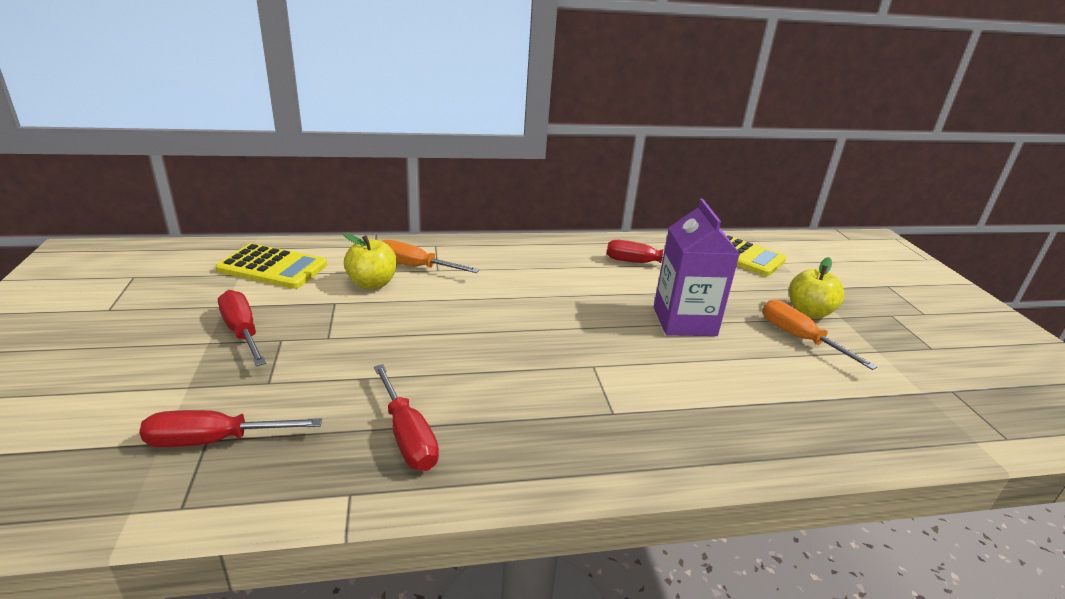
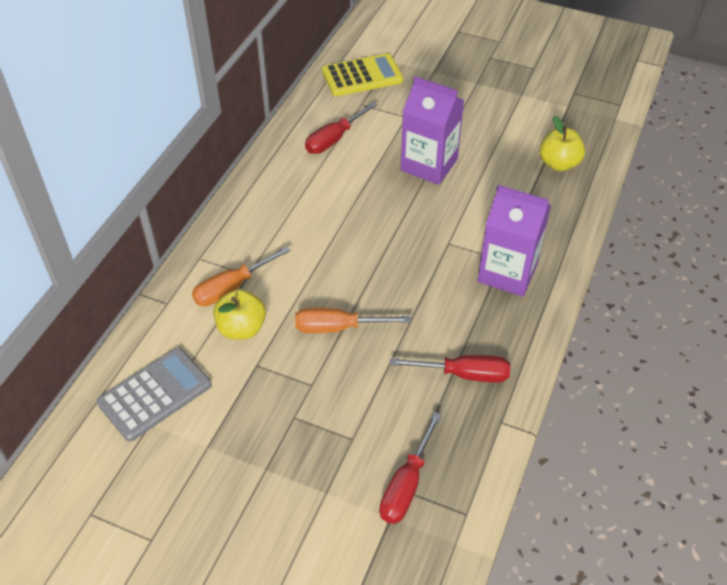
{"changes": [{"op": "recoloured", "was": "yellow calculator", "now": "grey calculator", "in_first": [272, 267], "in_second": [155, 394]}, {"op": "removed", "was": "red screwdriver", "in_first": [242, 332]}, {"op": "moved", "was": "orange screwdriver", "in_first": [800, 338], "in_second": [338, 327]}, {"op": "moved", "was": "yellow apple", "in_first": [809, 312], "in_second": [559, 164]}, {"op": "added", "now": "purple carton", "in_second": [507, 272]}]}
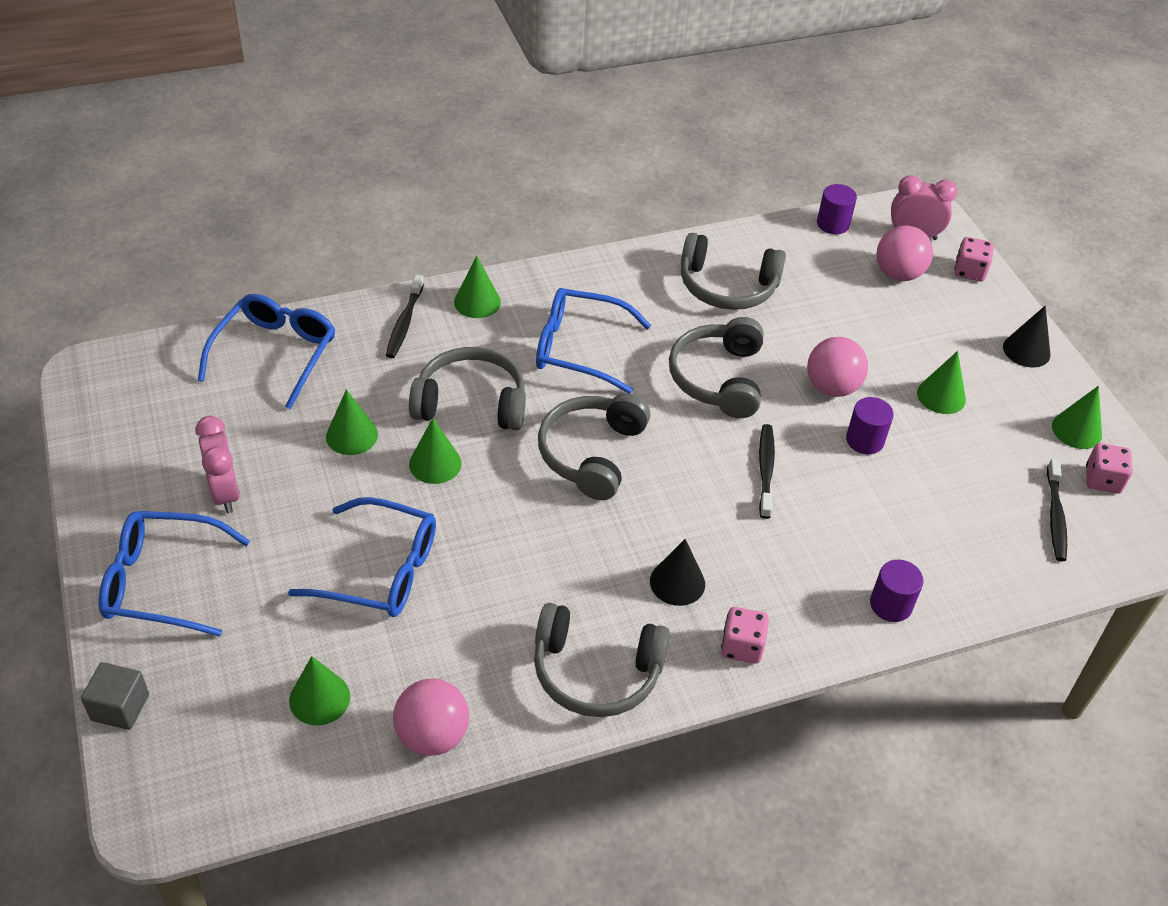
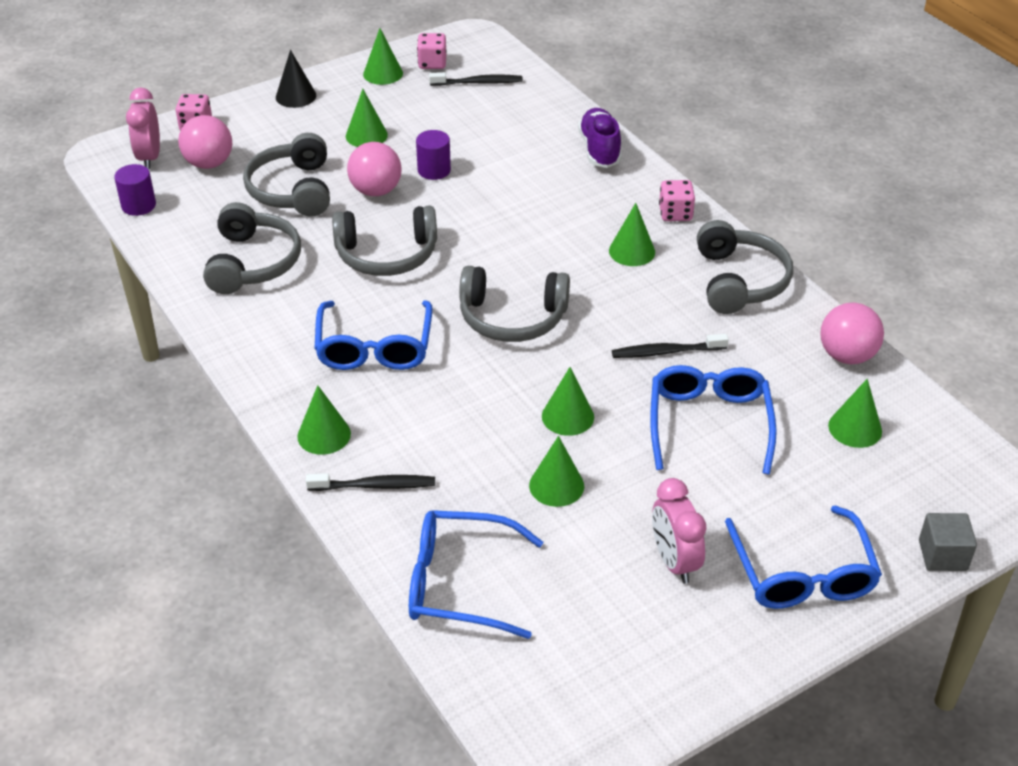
{"changes": [{"op": "turned", "was": "pink clock", "in_first": [225, 493], "in_second": [674, 561], "clockwise": -75}, {"op": "moved", "was": "grey headphones", "in_first": [471, 403], "in_second": [293, 190]}, {"op": "recoloured", "was": "black cone", "now": "green cone", "in_first": [677, 582], "in_second": [632, 251]}, {"op": "moved", "was": "black toothbrush", "in_first": [765, 470], "in_second": [666, 352]}, {"op": "replaced", "was": "purple cylinder", "now": "purple shoe", "in_first": [890, 605], "in_second": [599, 150]}]}
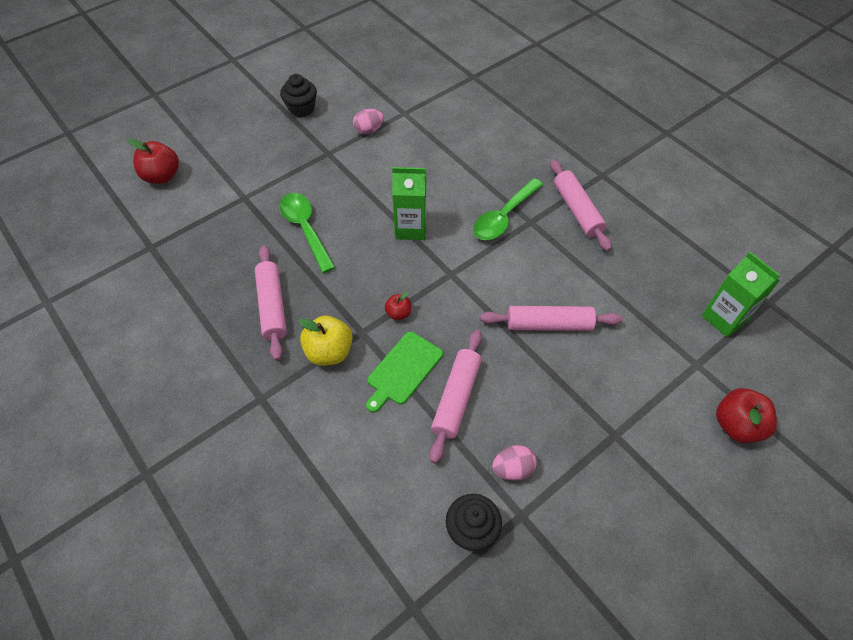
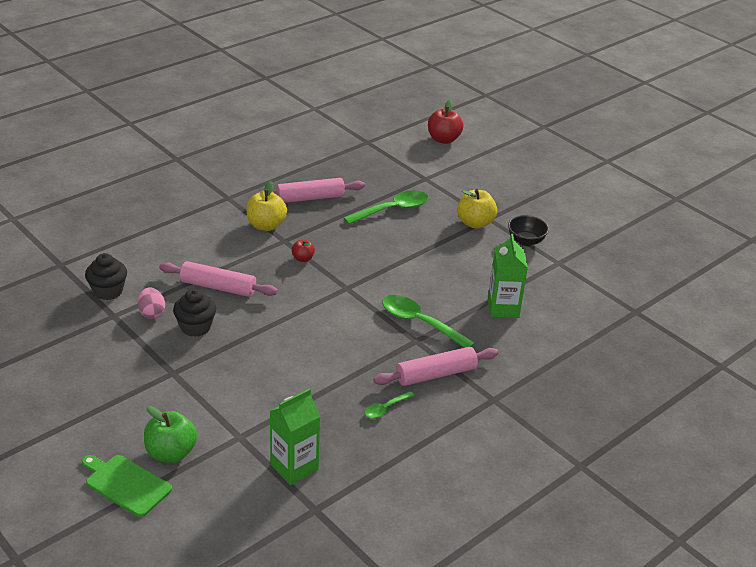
{"changes": [{"op": "moved", "was": "black cupcake", "in_first": [301, 109], "in_second": [195, 327]}, {"op": "replaced", "was": "pink egg", "now": "black bowl", "in_first": [369, 130], "in_second": [526, 241]}, {"op": "moved", "was": "green cutting board", "in_first": [403, 370], "in_second": [126, 484]}, {"op": "moved", "was": "green carton", "in_first": [410, 228], "in_second": [503, 308]}, {"op": "removed", "was": "pink rolling pin", "in_first": [549, 324]}, {"op": "recoloured", "was": "red apple", "now": "green apple", "in_first": [736, 425], "in_second": [171, 453]}, {"op": "added", "now": "green spoon", "in_second": [385, 409]}, {"op": "added", "now": "yellow apple", "in_second": [475, 223]}]}
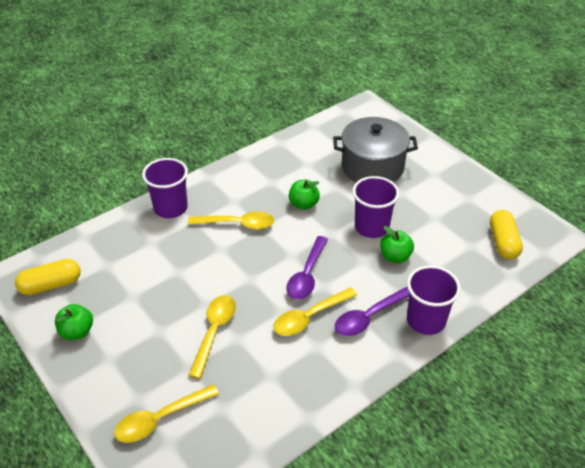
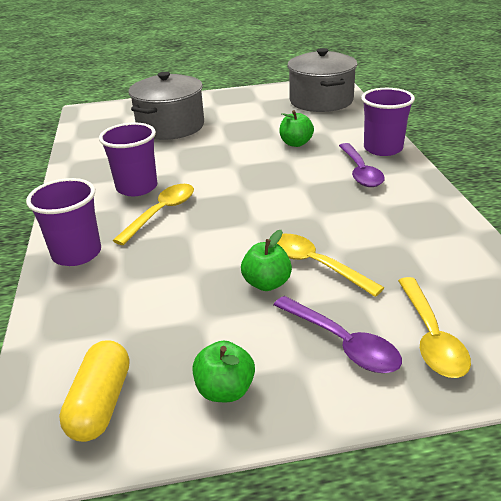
{"changes": [{"op": "removed", "was": "yellow spoon", "in_first": [309, 317]}, {"op": "moved", "was": "purple spoon", "in_first": [307, 275], "in_second": [342, 343]}, {"op": "moved", "was": "green apple", "in_first": [303, 204], "in_second": [267, 283]}, {"op": "moved", "was": "purple cup", "in_first": [371, 227], "in_second": [137, 187]}, {"op": "replaced", "was": "yellow capsule", "now": "grey pot", "in_first": [503, 242], "in_second": [321, 101]}]}
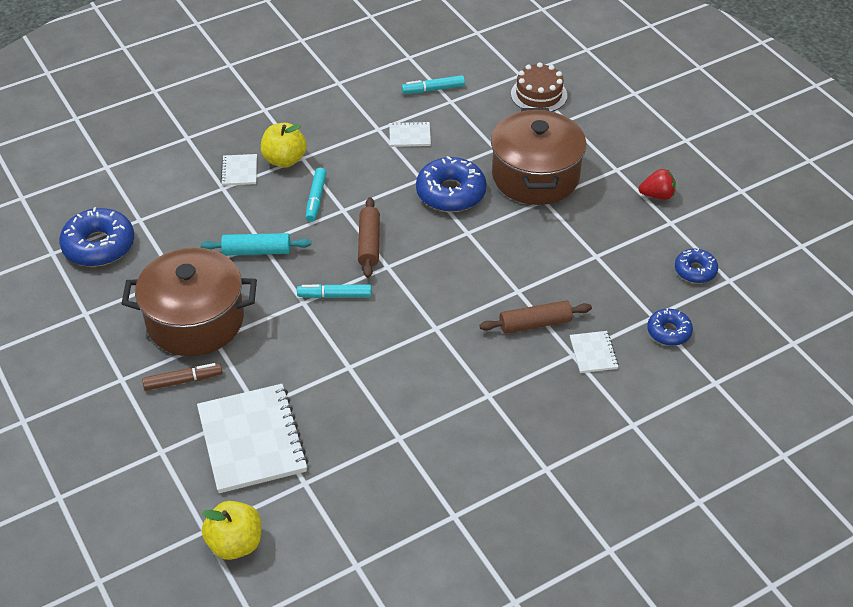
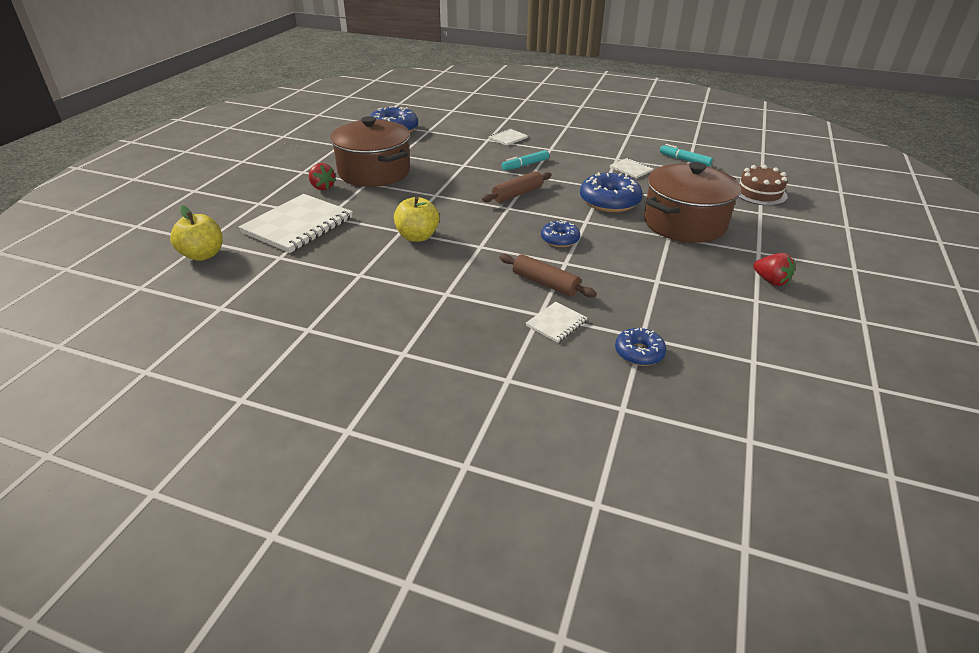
{"changes": [{"op": "replaced", "was": "brown marker", "now": "red strawberry", "in_first": [183, 381], "in_second": [322, 187]}, {"op": "removed", "was": "turquoise rolling pin", "in_first": [257, 251]}, {"op": "moved", "was": "yellow apple", "in_first": [284, 160], "in_second": [417, 237]}, {"op": "removed", "was": "turquoise marker", "in_first": [335, 295]}, {"op": "moved", "was": "blue donut", "in_first": [695, 270], "in_second": [559, 239]}]}
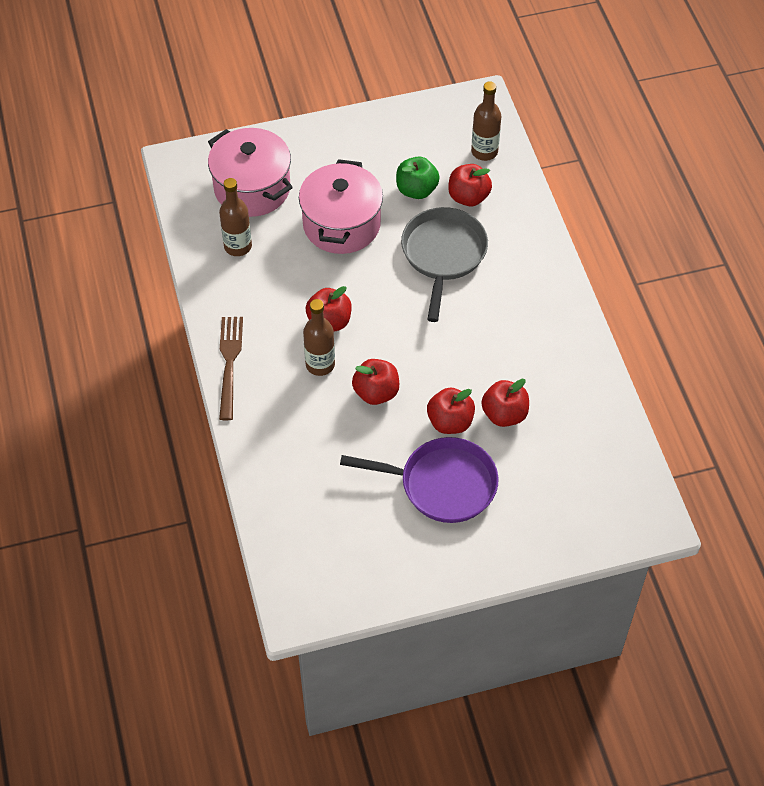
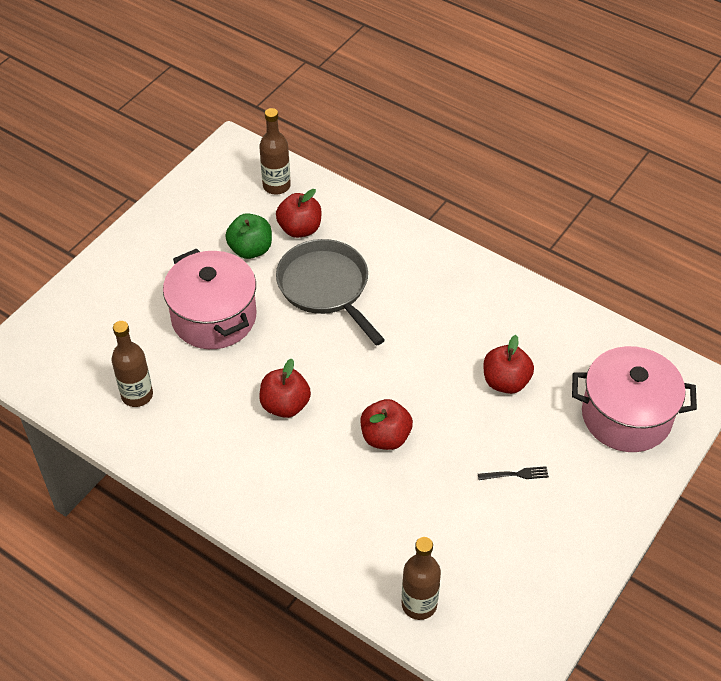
{"changes": [{"op": "moved", "was": "pink pot", "in_first": [252, 188], "in_second": [626, 416]}, {"op": "removed", "was": "brown fork", "in_first": [229, 363]}, {"op": "moved", "was": "brown bottle", "in_first": [320, 364], "in_second": [419, 604]}, {"op": "replaced", "was": "purple pan", "now": "black fork", "in_first": [442, 484], "in_second": [516, 474]}, {"op": "removed", "was": "red apple", "in_first": [450, 422]}]}
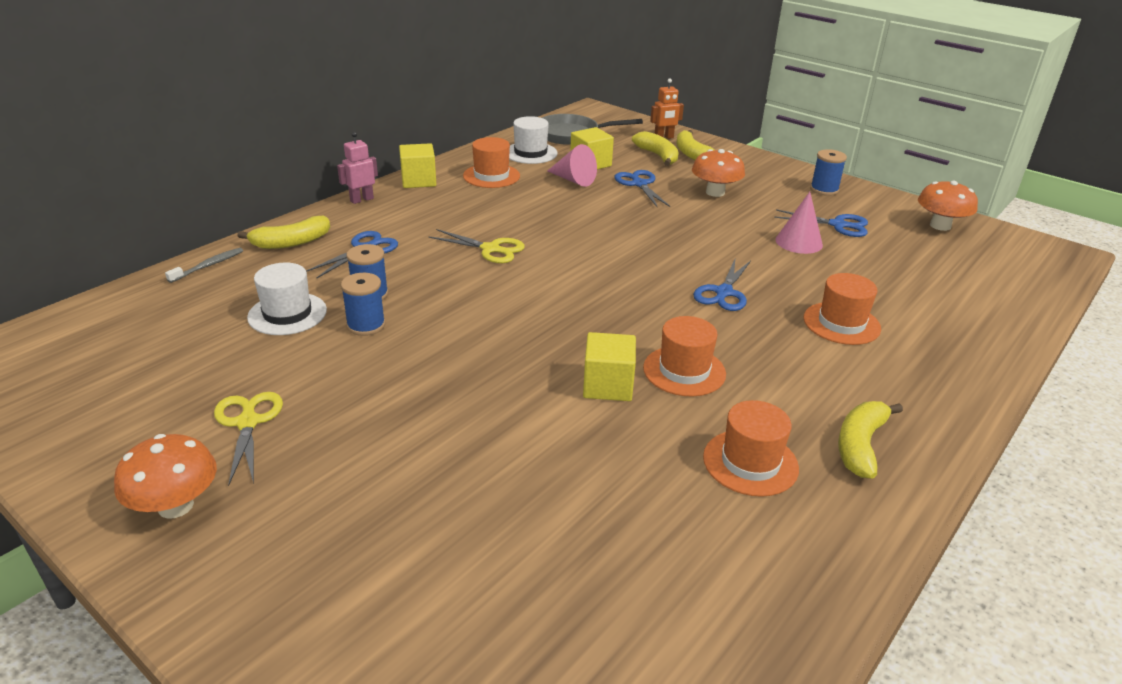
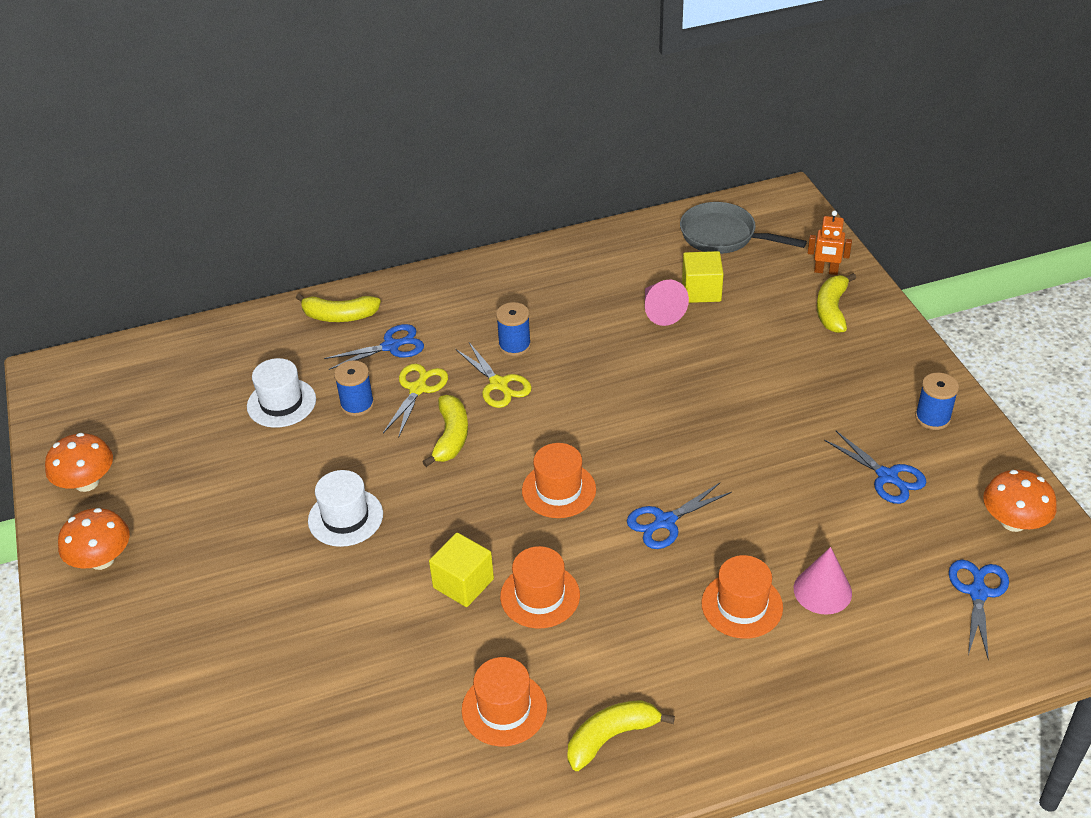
{"changes": [{"op": "removed", "was": "grey toothbrush", "in_first": [208, 266]}, {"op": "moved", "was": "yellow scissors", "in_first": [248, 423], "in_second": [418, 389]}, {"op": "removed", "was": "pink robot", "in_first": [361, 200]}, {"op": "moved", "was": "blue spool", "in_first": [366, 325], "in_second": [514, 345]}, {"op": "removed", "was": "yellow cube", "in_first": [418, 181]}, {"op": "moved", "was": "orange hat", "in_first": [491, 176], "in_second": [559, 490]}, {"op": "moved", "was": "white hat", "in_first": [530, 153], "in_second": [345, 517]}, {"op": "moved", "was": "blue scissors", "in_first": [639, 184], "in_second": [978, 593]}, {"op": "moved", "was": "yellow banana", "in_first": [658, 156], "in_second": [451, 437]}, {"op": "moved", "was": "orange mushroom", "in_first": [715, 192], "in_second": [87, 482]}, {"op": "moved", "was": "pink cone", "in_first": [799, 242], "in_second": [822, 591]}]}
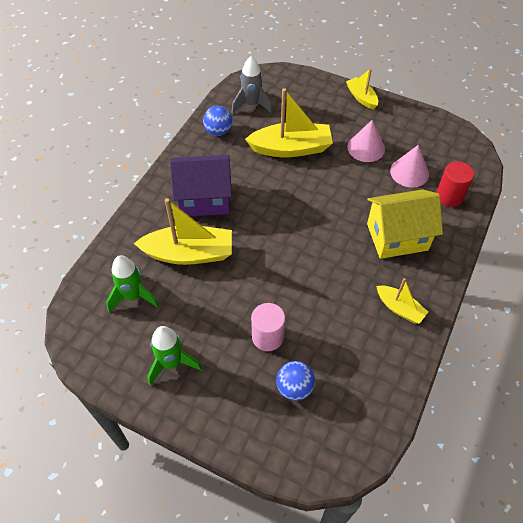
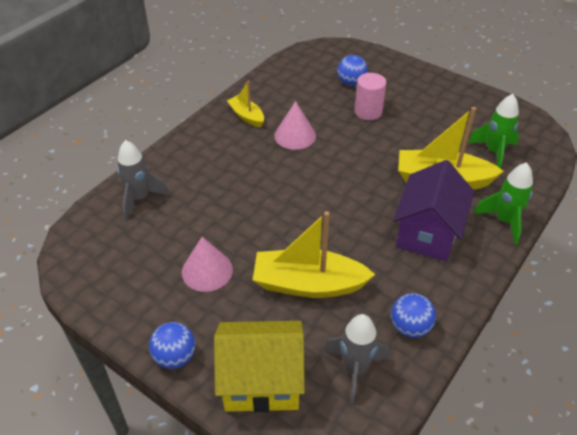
{"changes": [{"op": "moved", "was": "green rocket", "in_first": [172, 363], "in_second": [504, 221]}, {"op": "turned", "was": "purple house", "in_first": [204, 199], "in_second": [427, 233], "clockwise": -75}, {"op": "replaced", "was": "yellow boat", "now": "blue ball", "in_first": [361, 97], "in_second": [175, 356]}, {"op": "moved", "was": "yellow house", "in_first": [397, 237], "in_second": [261, 382]}, {"op": "moved", "was": "pink cone", "in_first": [409, 172], "in_second": [295, 135]}, {"op": "replaced", "was": "red cylinder", "now": "grey rocket", "in_first": [449, 196], "in_second": [140, 199]}]}
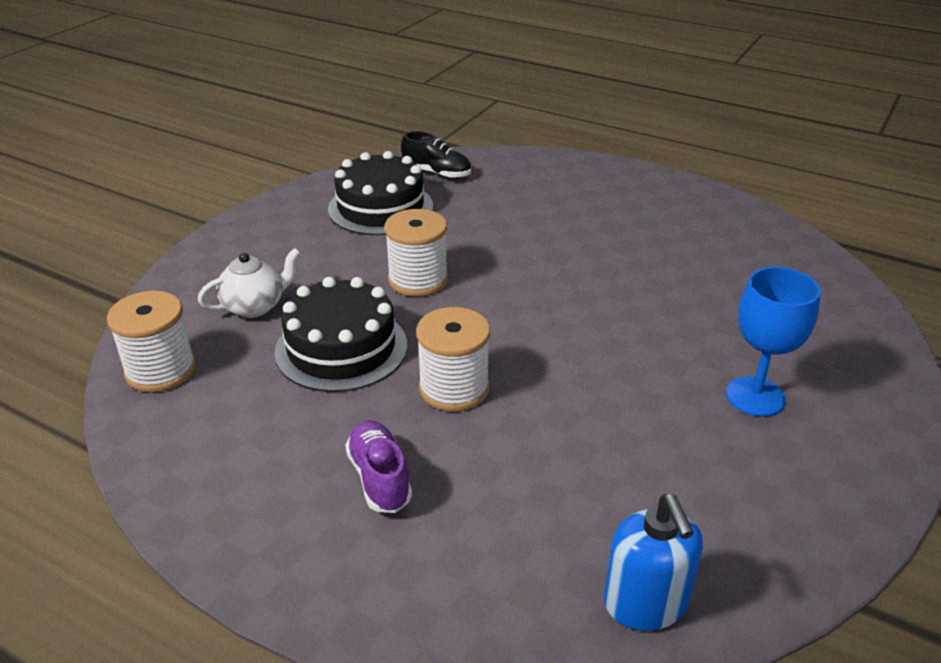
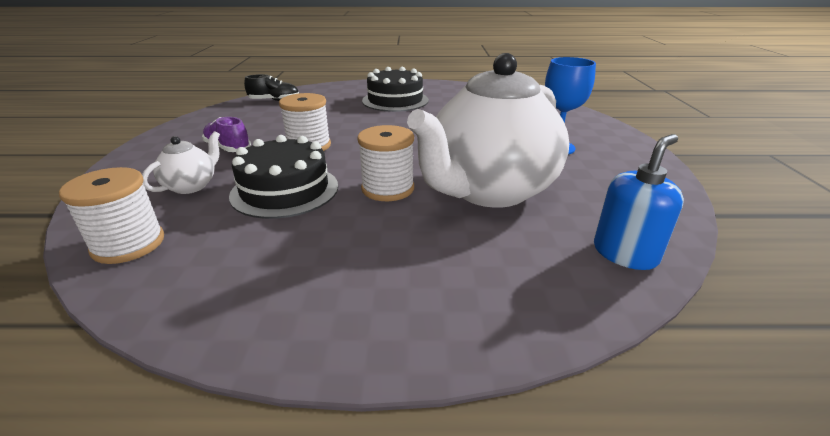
{"changes": [{"op": "moved", "was": "black cake", "in_first": [380, 208], "in_second": [395, 100]}, {"op": "moved", "was": "purple shoe", "in_first": [379, 478], "in_second": [228, 148]}, {"op": "turned", "was": "blue soap dispenser", "in_first": [646, 603], "in_second": [625, 253], "clockwise": -90}, {"op": "added", "now": "white teapot", "in_second": [489, 191]}]}
